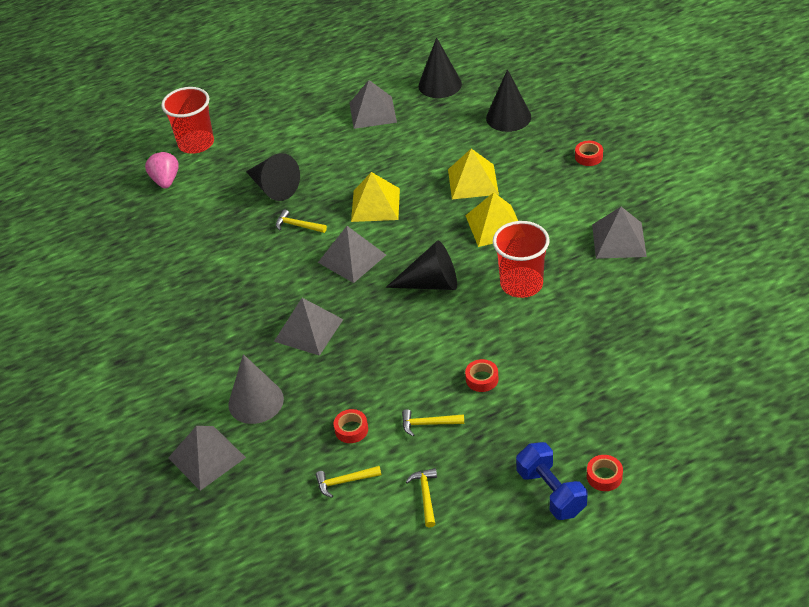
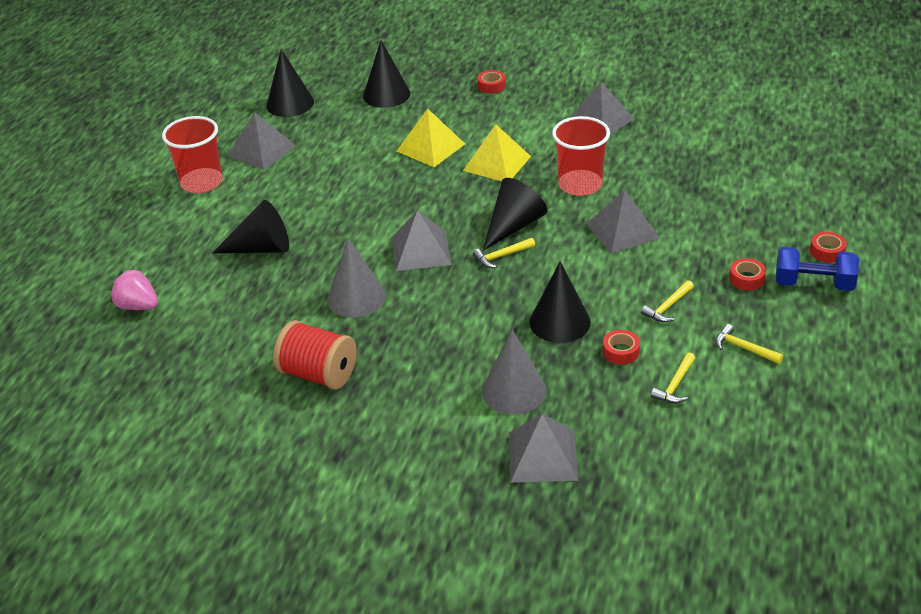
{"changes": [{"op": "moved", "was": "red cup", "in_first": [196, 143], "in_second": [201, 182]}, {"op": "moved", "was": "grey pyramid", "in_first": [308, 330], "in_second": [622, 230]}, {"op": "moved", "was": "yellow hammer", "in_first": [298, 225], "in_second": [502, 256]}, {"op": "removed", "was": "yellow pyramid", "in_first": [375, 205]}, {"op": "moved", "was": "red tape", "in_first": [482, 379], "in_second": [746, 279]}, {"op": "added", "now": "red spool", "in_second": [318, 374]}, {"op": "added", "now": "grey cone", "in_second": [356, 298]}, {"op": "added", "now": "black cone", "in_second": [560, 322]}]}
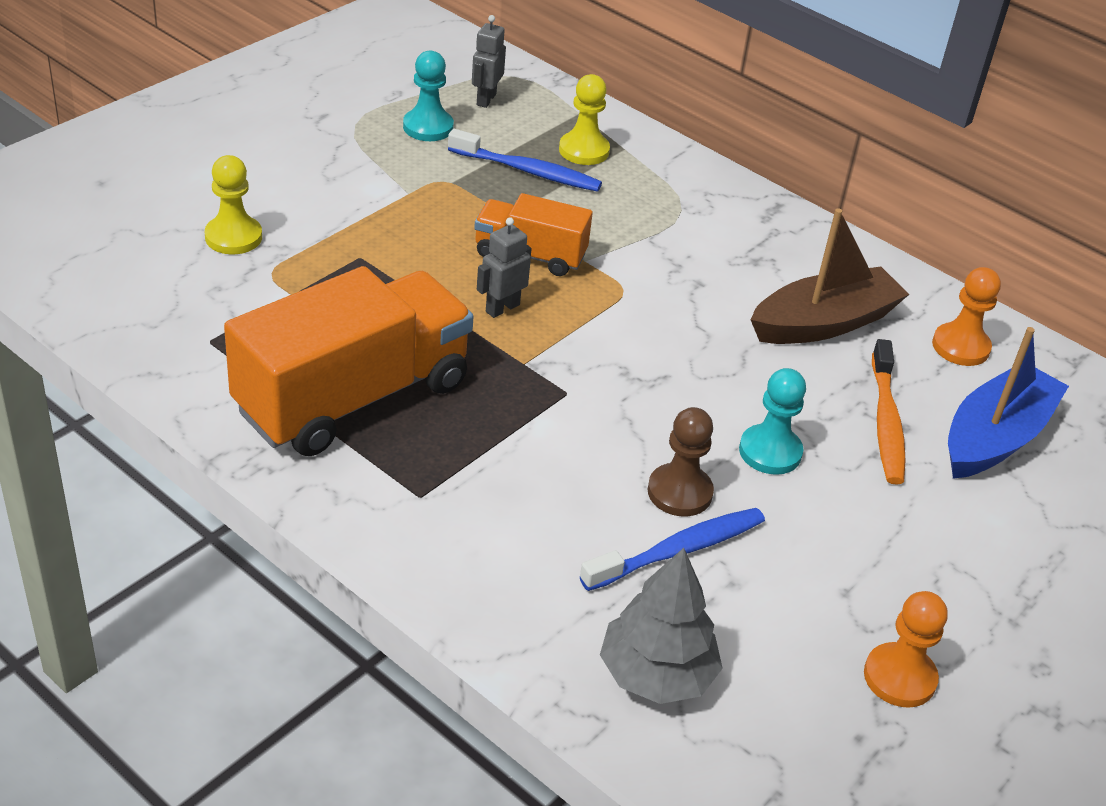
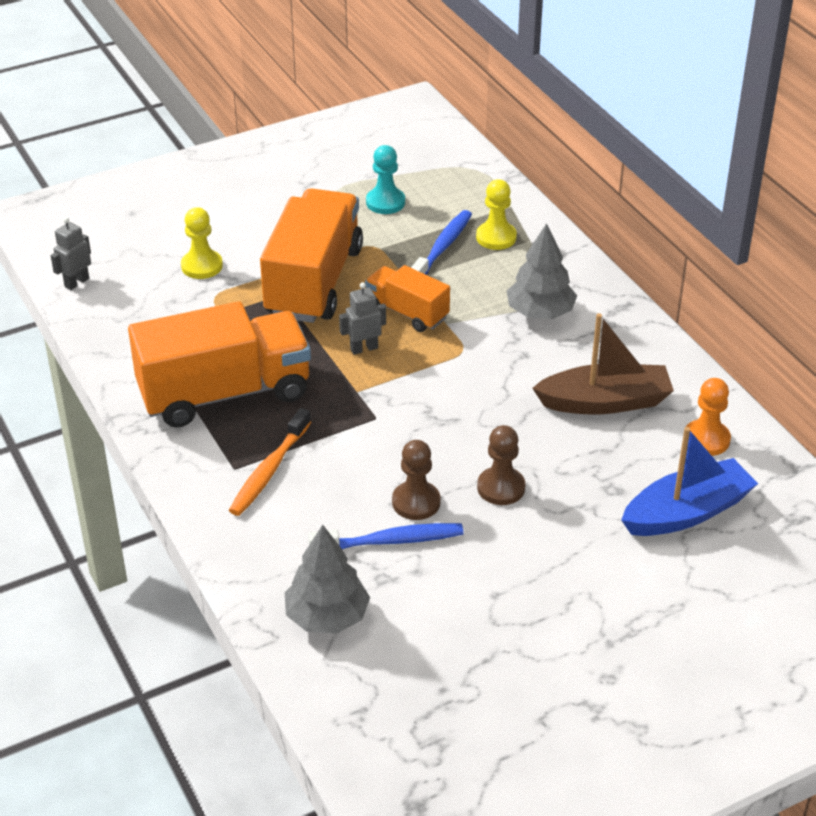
{"changes": [{"op": "turned", "was": "blue toothbrush", "in_first": [528, 171], "in_second": [442, 248], "clockwise": -105}, {"op": "moved", "was": "grey robot", "in_first": [486, 99], "in_second": [76, 282]}, {"op": "recoloured", "was": "turquoise pawn", "now": "brown pawn", "in_first": [770, 452], "in_second": [501, 488]}, {"op": "removed", "was": "orange pawn", "in_first": [899, 677]}, {"op": "moved", "was": "orange toothbrush", "in_first": [886, 422], "in_second": [269, 471]}, {"op": "added", "now": "orange truck", "in_second": [314, 282]}, {"op": "added", "now": "grey tree", "in_second": [540, 312]}]}
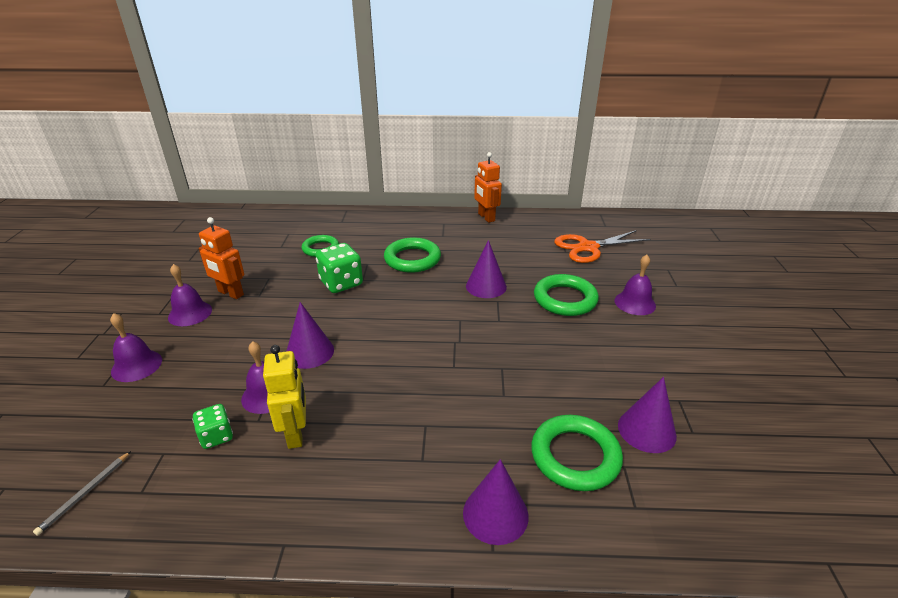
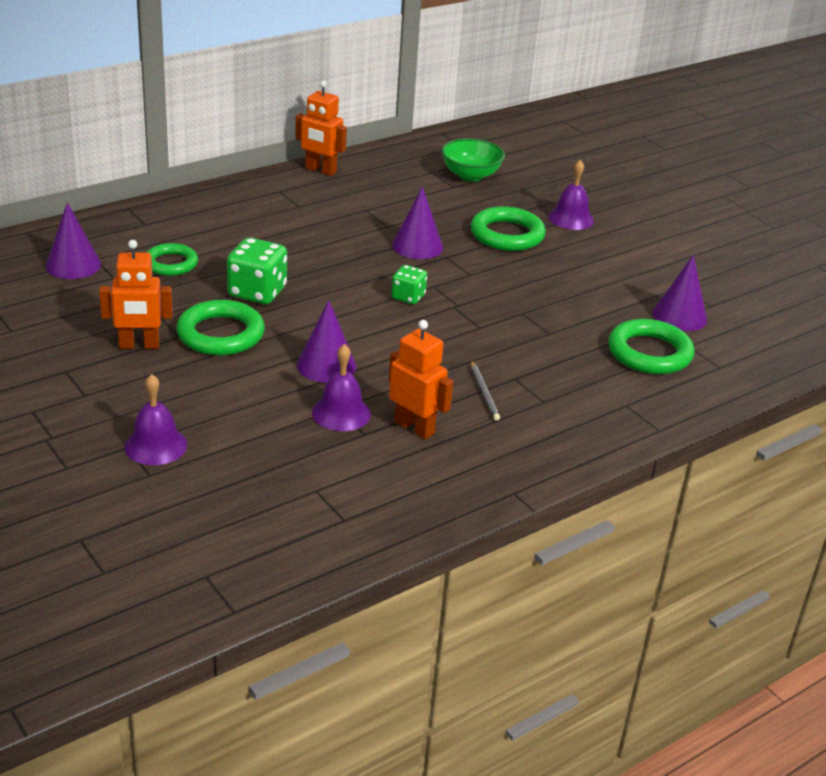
{"changes": [{"op": "moved", "was": "grey pencil", "in_first": [85, 493], "in_second": [484, 392]}, {"op": "removed", "was": "purple bell", "in_first": [190, 313]}, {"op": "moved", "was": "green dice", "in_first": [216, 436], "in_second": [408, 297]}, {"op": "recoloured", "was": "yellow robot", "now": "orange robot", "in_first": [296, 433], "in_second": [414, 427]}, {"op": "moved", "was": "green ring", "in_first": [412, 259], "in_second": [220, 334]}, {"op": "moved", "was": "purple cone", "in_first": [495, 514], "in_second": [73, 265]}, {"op": "replaced", "was": "orange scissors", "now": "green bowl", "in_first": [588, 247], "in_second": [470, 175]}]}
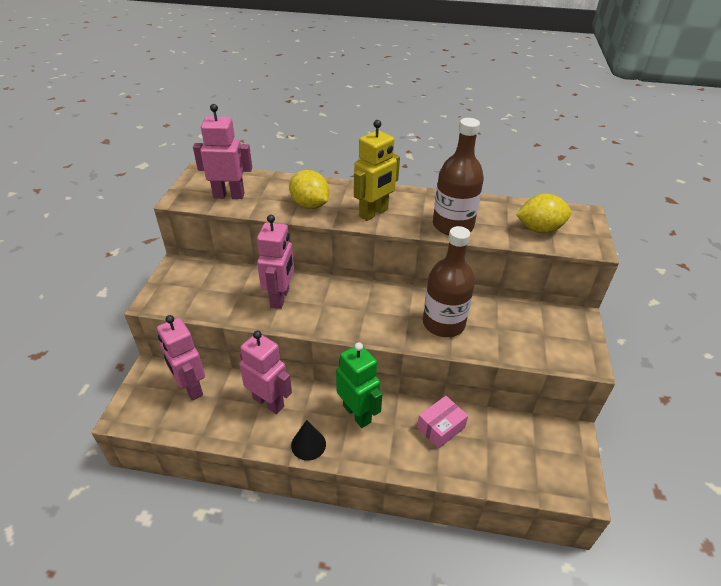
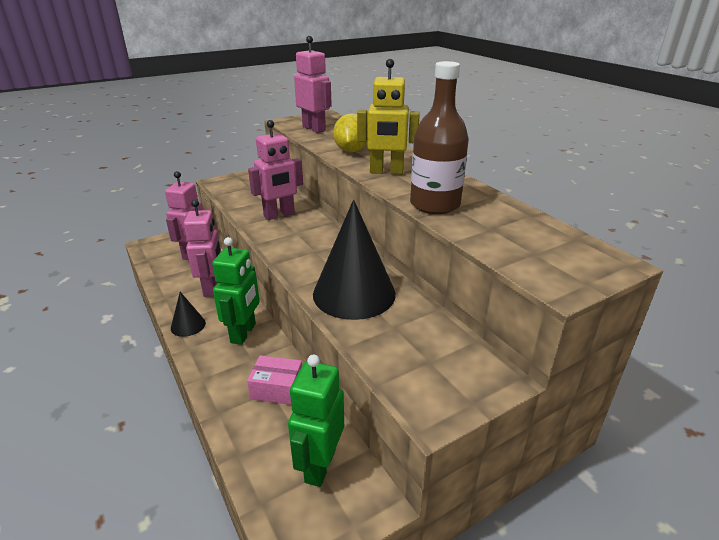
{"changes": [{"op": "replaced", "was": "brown bottle", "now": "black cone", "in_first": [443, 323], "in_second": [354, 293]}, {"op": "removed", "was": "yellow lemon", "in_first": [539, 229]}, {"op": "added", "now": "green robot", "in_second": [319, 465]}]}
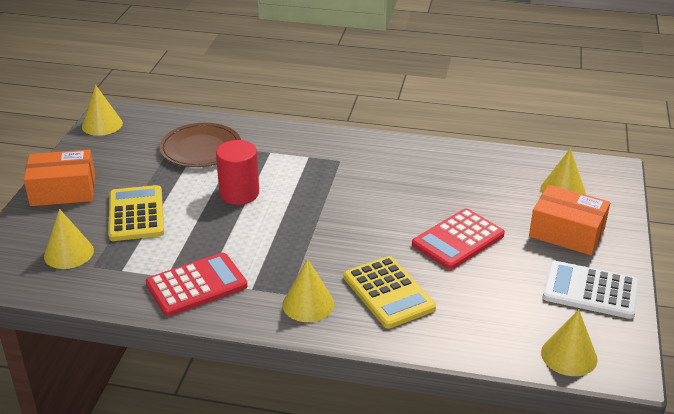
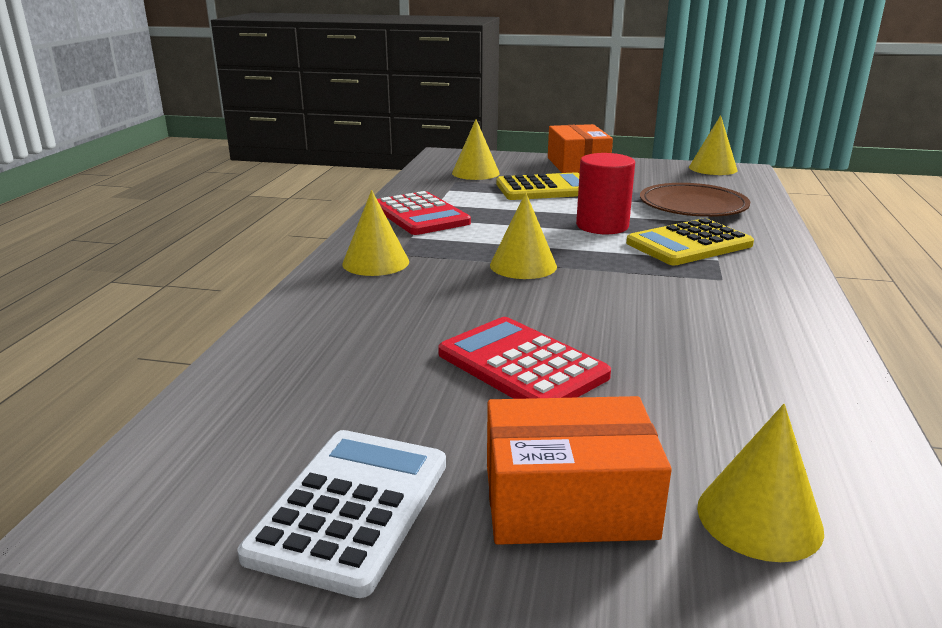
{"changes": [{"op": "moved", "was": "yellow calculator", "in_first": [388, 293], "in_second": [689, 244]}, {"op": "turned", "was": "orange box", "in_first": [566, 233], "in_second": [568, 500], "clockwise": 60}, {"op": "moved", "was": "yellow cone", "in_first": [569, 356], "in_second": [523, 265]}]}
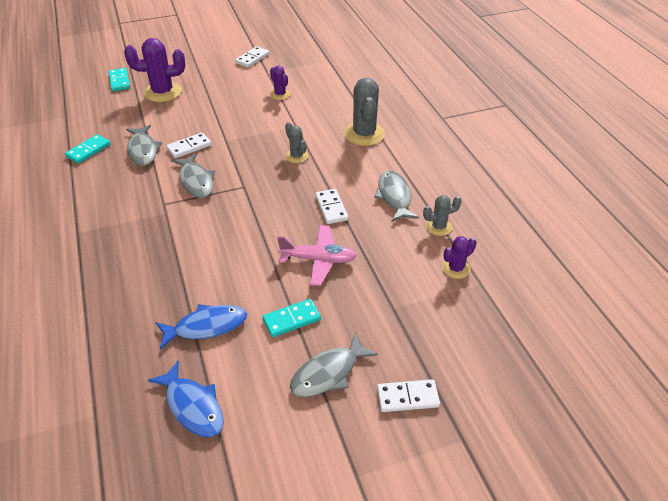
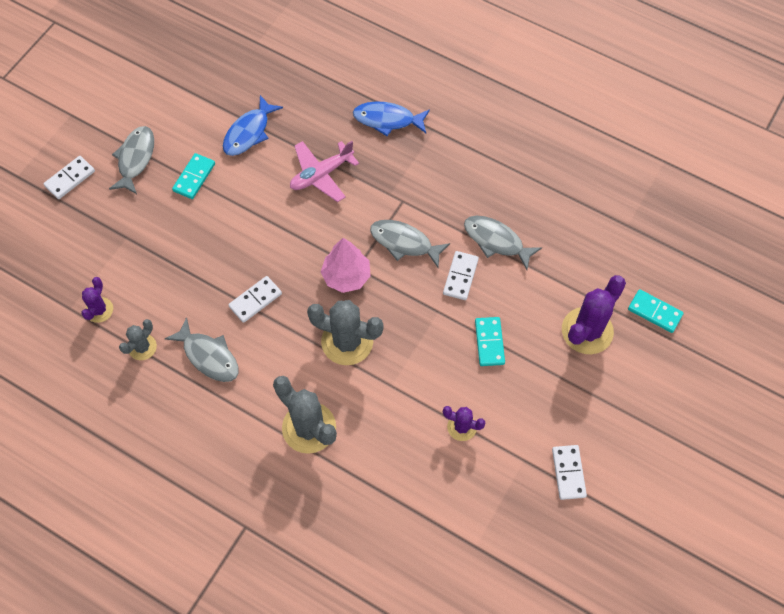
{"changes": [{"op": "moved", "was": "turquoise domino", "in_first": [88, 150], "in_second": [489, 342]}, {"op": "moved", "was": "blue fish", "in_first": [193, 406], "in_second": [387, 120]}, {"op": "moved", "was": "pink plane", "in_first": [318, 260], "in_second": [321, 174]}, {"op": "resized", "was": "grey cactus", "in_first": [296, 156], "in_second": [347, 341], "ratio": 1.83}, {"op": "turned", "was": "white domino", "in_first": [331, 208], "in_second": [255, 300], "clockwise": -75}, {"op": "added", "now": "pink tree", "in_second": [346, 276]}]}
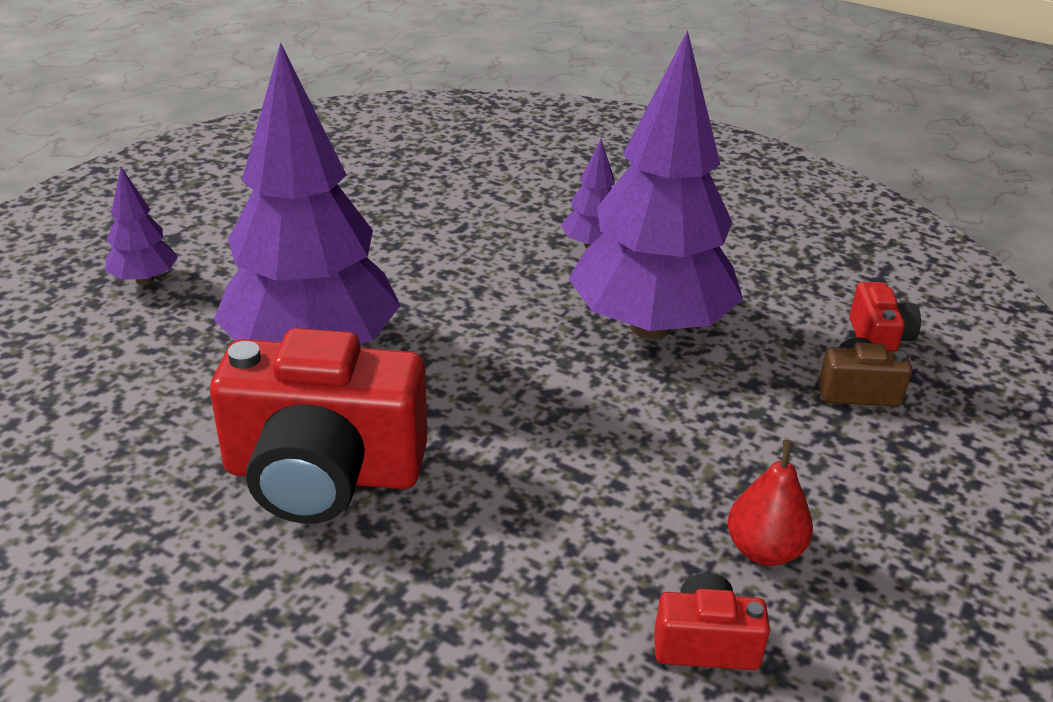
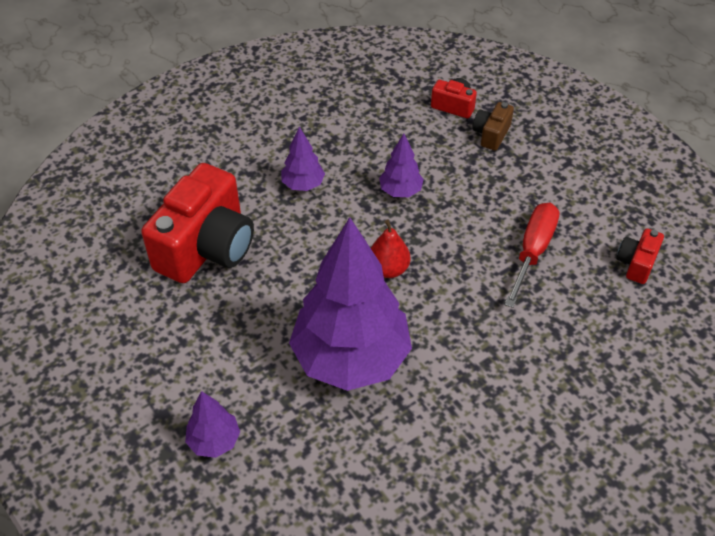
{"changes": [{"op": "moved", "was": "red camera", "in_first": [323, 474], "in_second": [207, 247]}, {"op": "resized", "was": "purple tree", "in_first": [649, 327], "in_second": [400, 191], "ratio": 0.43}, {"op": "moved", "was": "red pear", "in_first": [764, 550], "in_second": [388, 269]}, {"op": "added", "now": "red screwdriver", "in_second": [533, 250]}]}
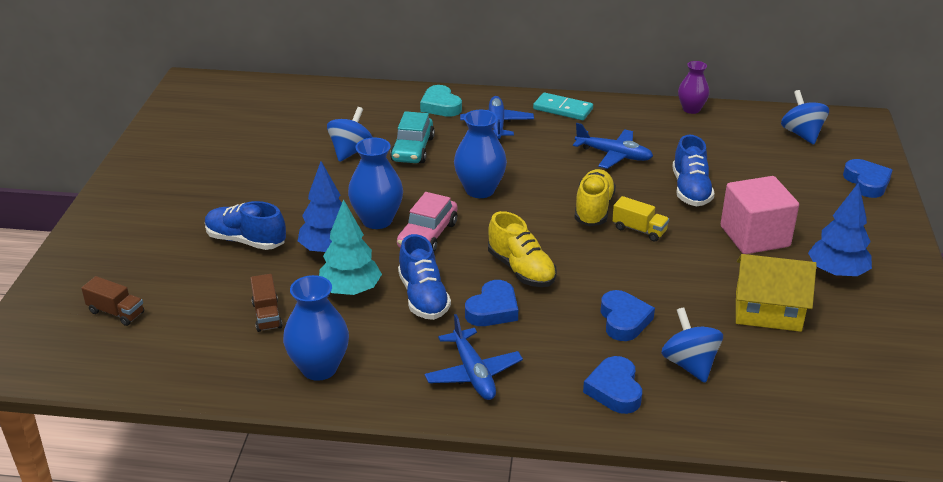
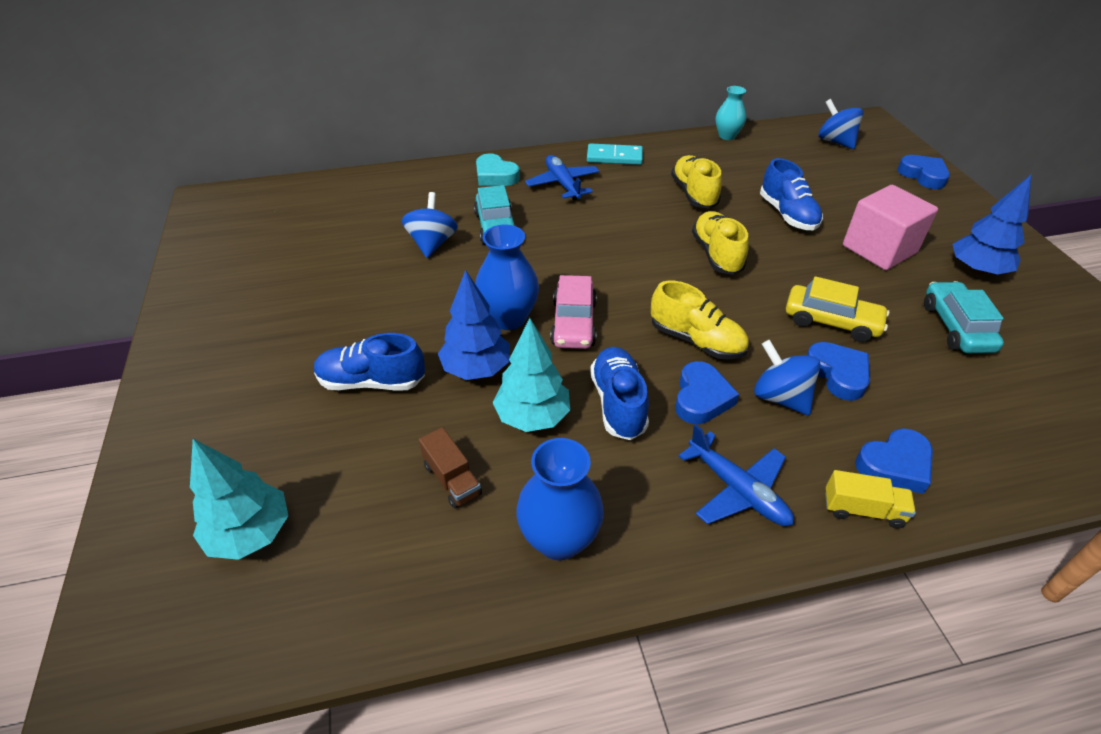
{"changes": [{"op": "replaced", "was": "brown truck", "now": "turquoise tree", "in_first": [116, 312], "in_second": [250, 534]}, {"op": "turned", "was": "blue shoe", "in_first": [423, 297], "in_second": [618, 403], "clockwise": -150}, {"op": "removed", "was": "blue vase", "in_first": [480, 190]}, {"op": "replaced", "was": "blue plane", "now": "yellow shoe", "in_first": [614, 155], "in_second": [694, 194]}, {"op": "turned", "was": "blue heart", "in_first": [614, 390], "in_second": [894, 465], "clockwise": -90}, {"op": "moved", "was": "yellow truck", "in_first": [639, 230], "in_second": [863, 510]}, {"op": "moved", "was": "blue spinning top", "in_first": [689, 364], "in_second": [780, 397]}, {"op": "recoloured", "was": "purple vase", "now": "turquoise vase", "in_first": [691, 109], "in_second": [727, 136]}, {"op": "replaced", "was": "yellow house", "now": "turquoise car", "in_first": [768, 311], "in_second": [956, 327]}, {"op": "added", "now": "yellow car", "in_second": [831, 321]}]}
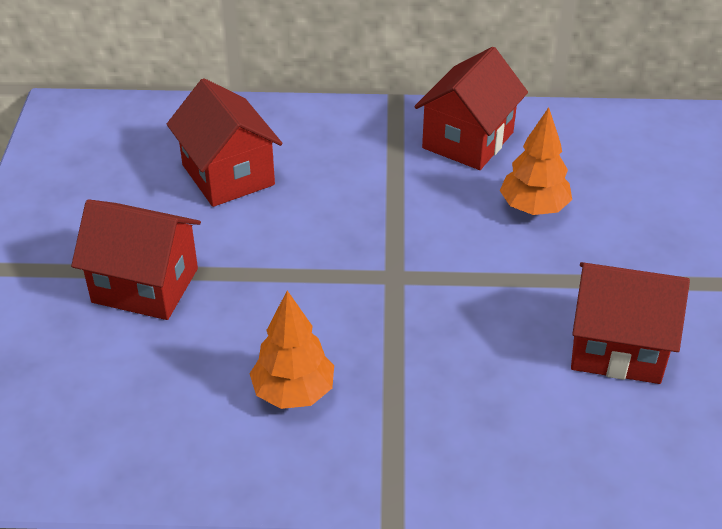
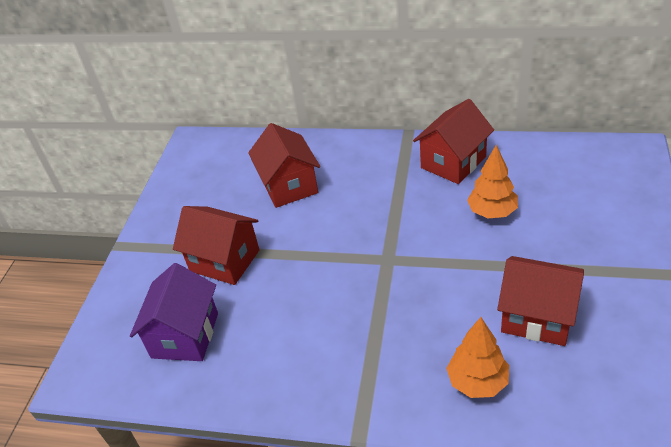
{"changes": [{"op": "moved", "was": "orange tree", "in_first": [293, 392], "in_second": [477, 382]}, {"op": "added", "now": "purple house", "in_second": [185, 335]}]}
